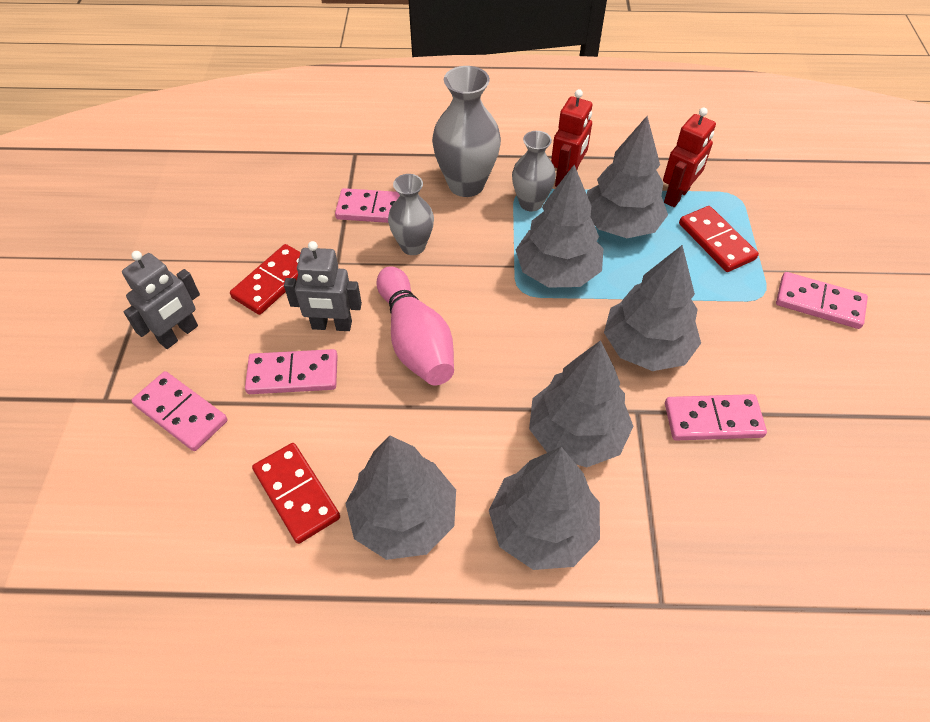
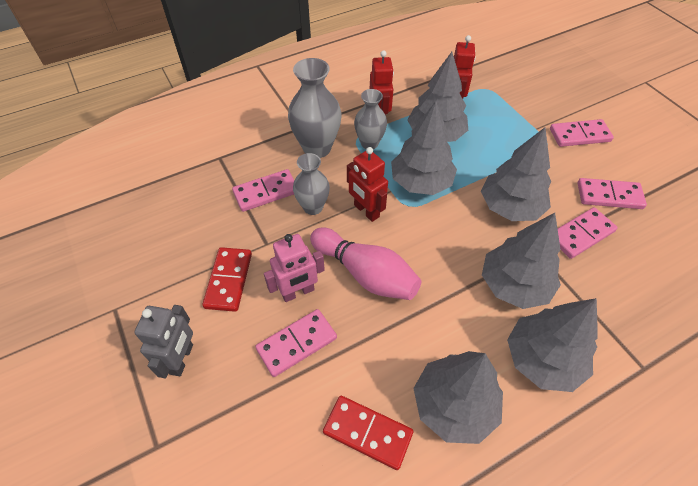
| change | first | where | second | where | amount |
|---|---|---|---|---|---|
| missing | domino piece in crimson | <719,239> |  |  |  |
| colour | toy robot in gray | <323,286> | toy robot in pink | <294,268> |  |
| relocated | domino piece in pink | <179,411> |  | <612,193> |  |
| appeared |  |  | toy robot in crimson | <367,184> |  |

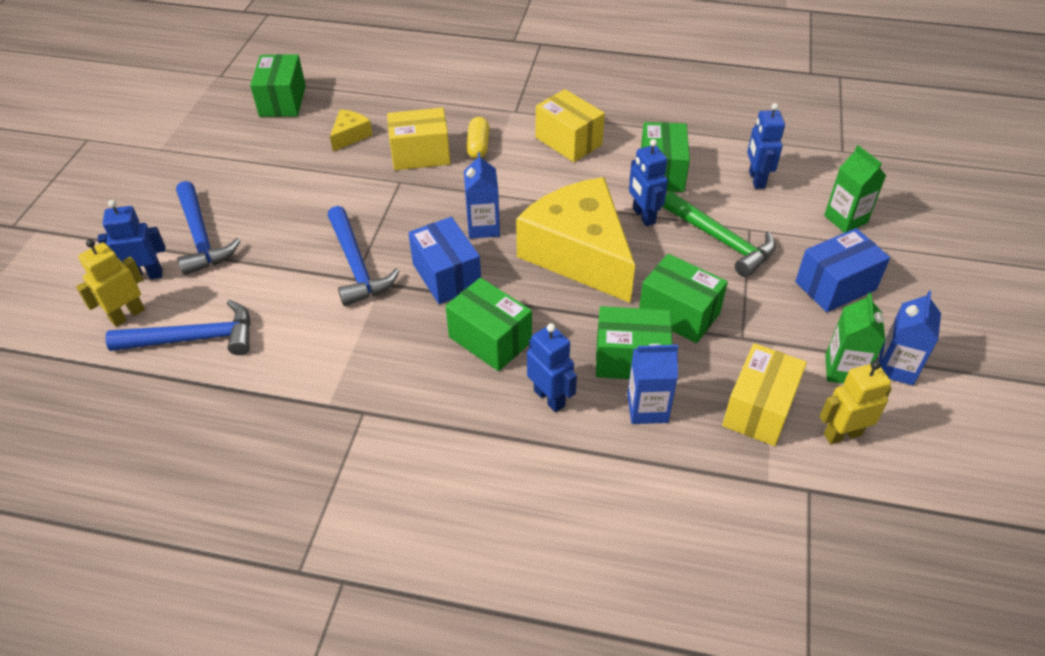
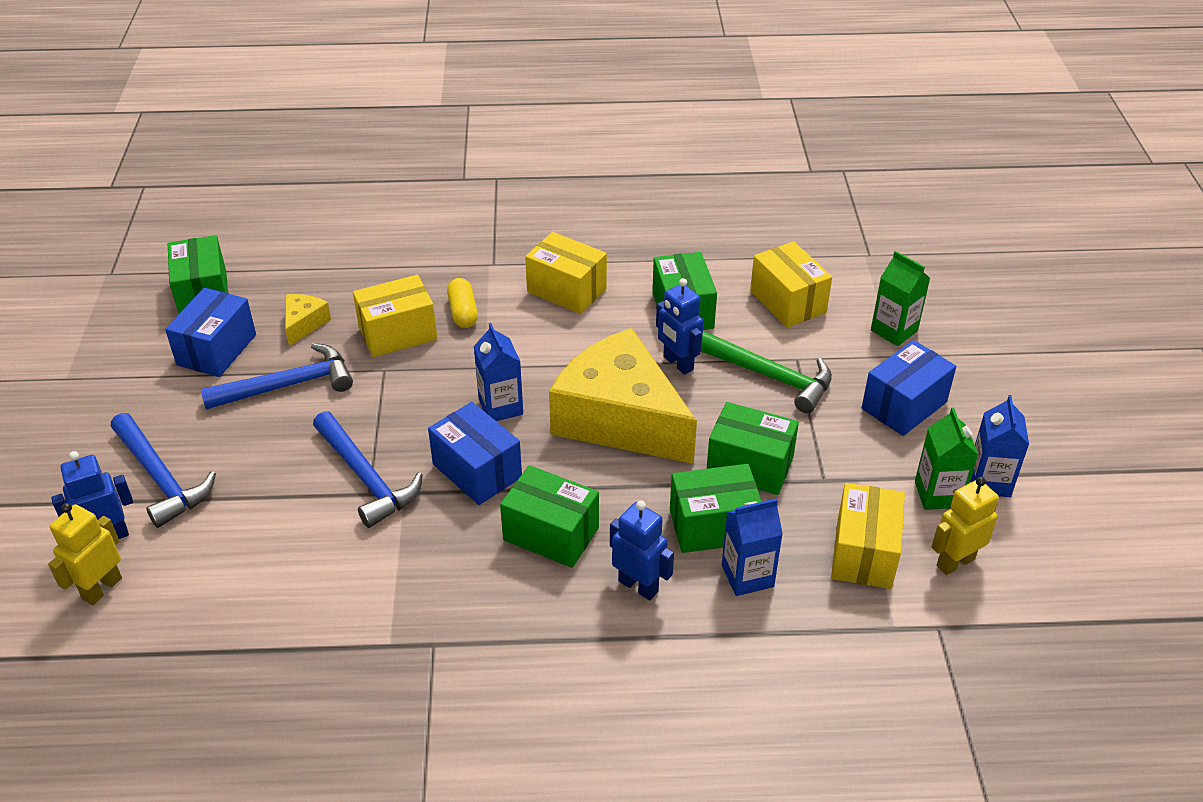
| change | first | where | second | where | amount |
|---|---|---|---|---|---|
| exchanged | toy robot in cobalt | <766,146> | package in yellow | <791,284> |  |
| relocated | carpenter's hammer in cobalt | <178,327> |  | <276,376> |  |
| appeared |  |  | package in cobalt | <210,332> |  |

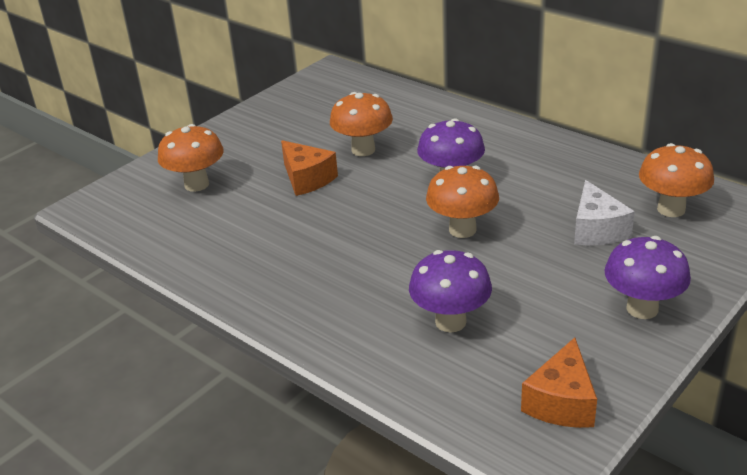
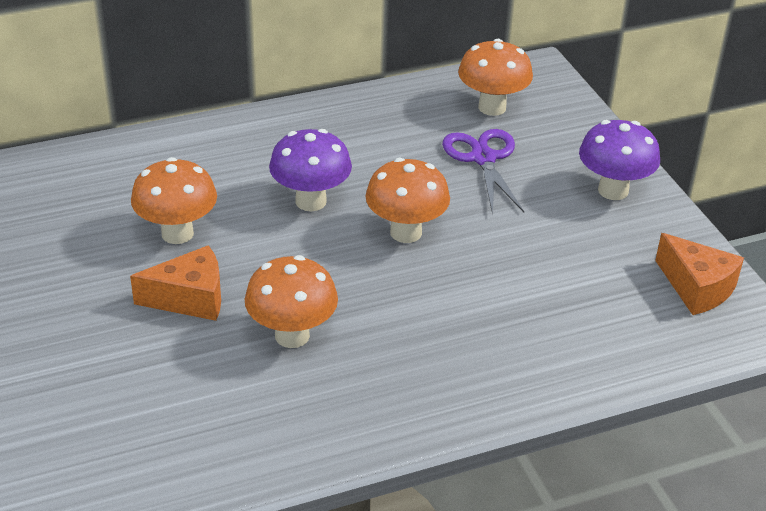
| change | first | where | second | where | amount |
|---|---|---|---|---|---|
| relocated | toadstool in bright orange | <191,158> |  | <291,301> |  |
| exchanged | cheese in pure white | <604,212> | shears in purple | <483,172> |  |
| missing | toadstool in purple | <450,291> |  |  |  |

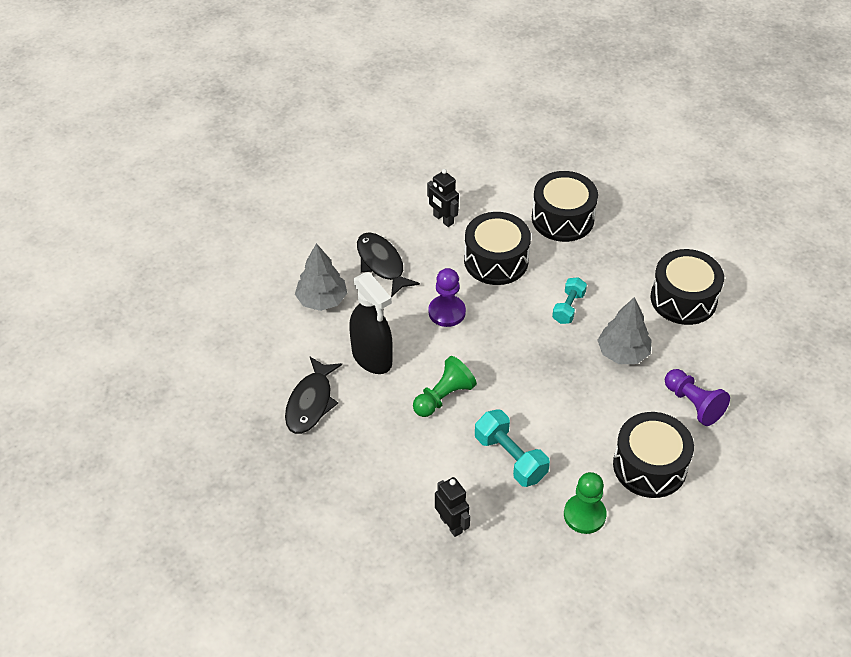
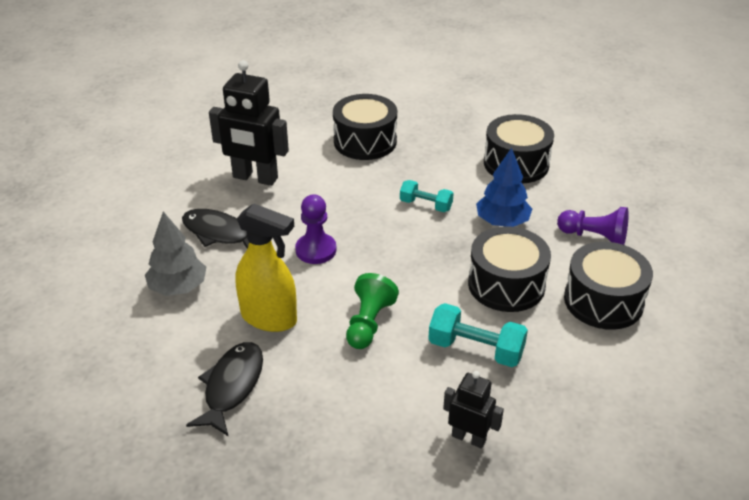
| change | first | where | second | where | amount |
|---|---|---|---|---|---|
| size | toy robot in jet-black | <443,198> |  | <249,123> | x1.79 |
| relocated | drum in jet-black | <497,248> |  | <509,269> |  |
| colour | sprayer in jet-black | <371,323> | sprayer in yellow | <266,267> |  |
| spun | hand weight in aqua | <569,300> |  | <427,196> | 60 degrees counterclockwise |
| colour | fir tree in gray | <625,330> | fir tree in cobalt | <504,187> |  |
| spun | fish in jet-black | <313,395> |  | <224,389> | 150 degrees counterclockwise |
| missing | pawn in green | <585,503> |  |  |  |

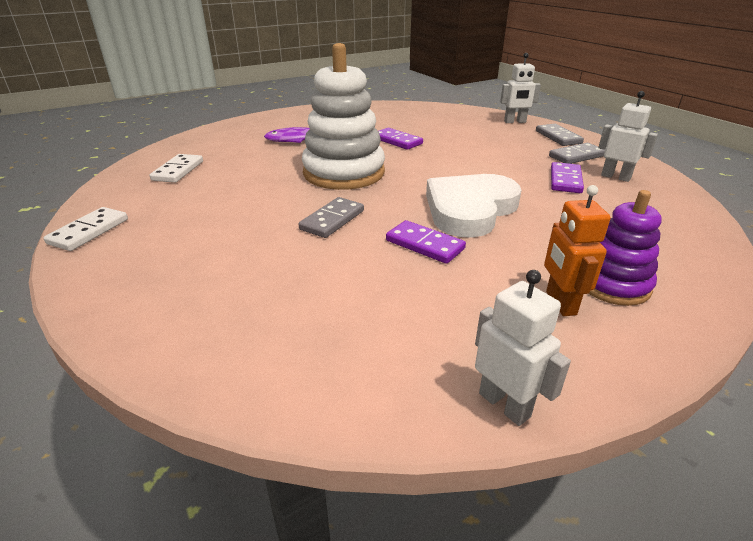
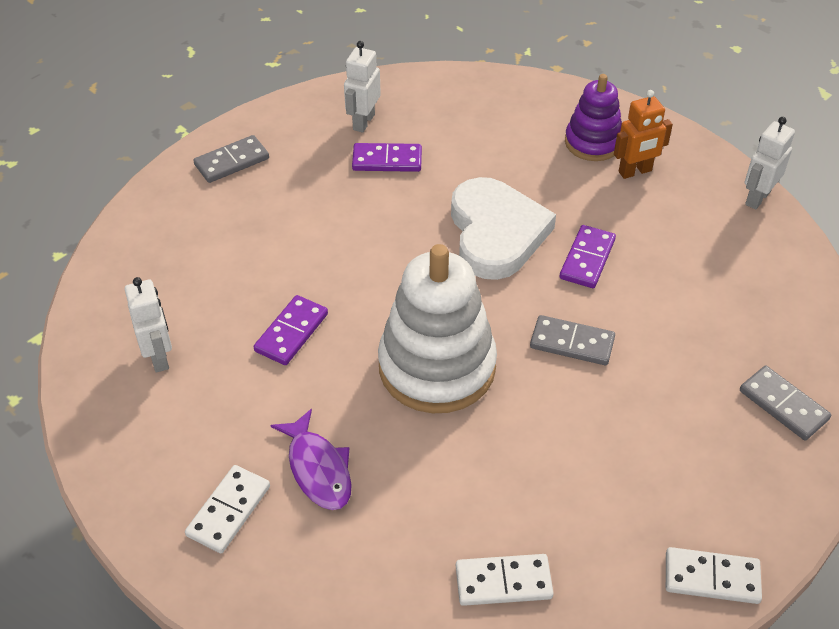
| change | first | where | second | where | amount |
|---|---|---|---|---|---|
| relocated | toy robot in pure white | <520,88> |  | <148,324> |  |
| relocated | domino piece in gray | <577,153> |  | <785,403> |  |
| spun | heart in pure white | <473,206> |  | <503,228> | 120 degrees counterclockwise |
| appeared |  |  | domino piece in pure white | <227,509> |  |

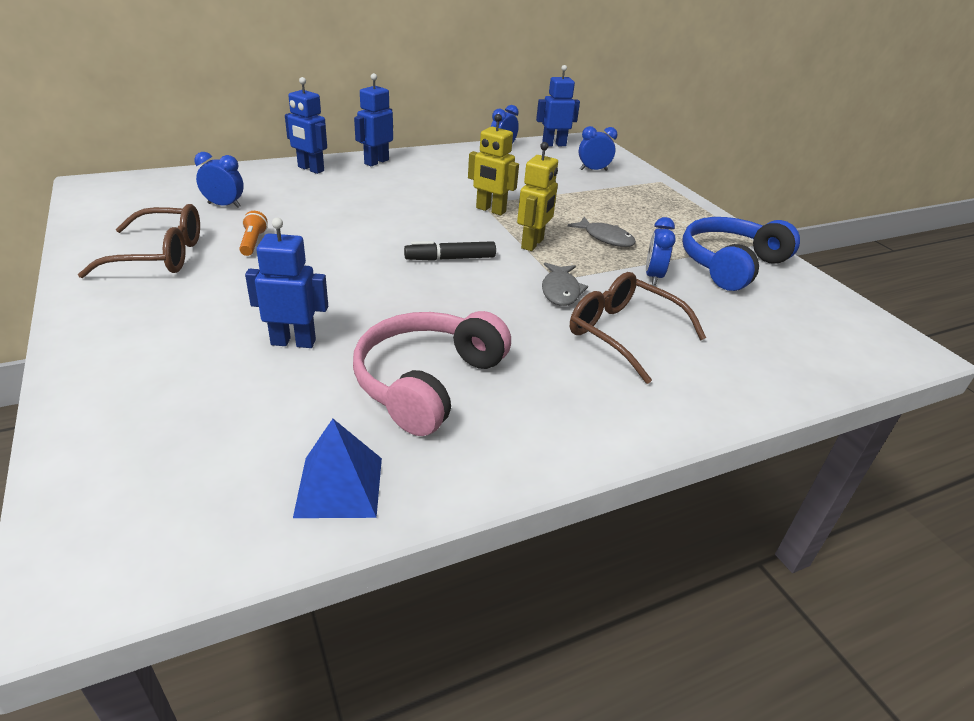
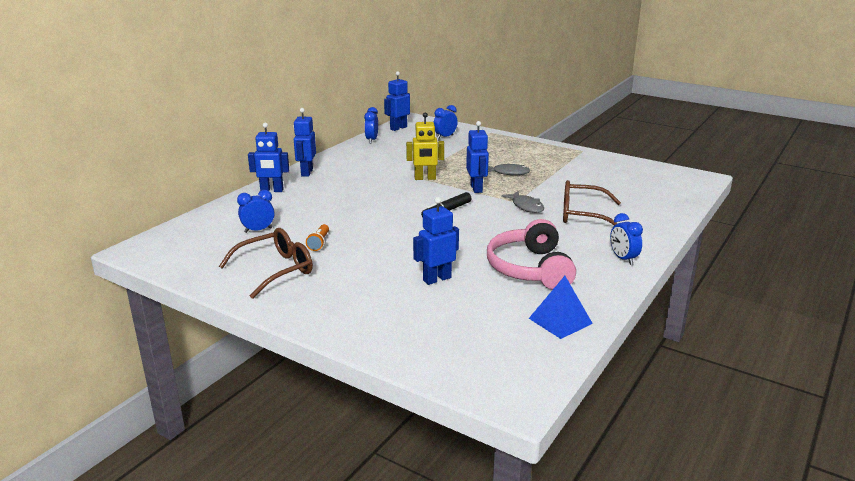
| change | first | where | second | where | amount |
|---|---|---|---|---|---|
| colour | toy robot in yellow | <537,196> | toy robot in cobalt | <477,157> |  |
| spun | torch in bright orange | <253,233> |  | <317,237> | 135 degrees counterclockwise |
| relocated | bedside clock in cobalt | <661,251> |  | <626,239> |  |
| missing | headphones in cobalt | <741,254> |  |  |  |

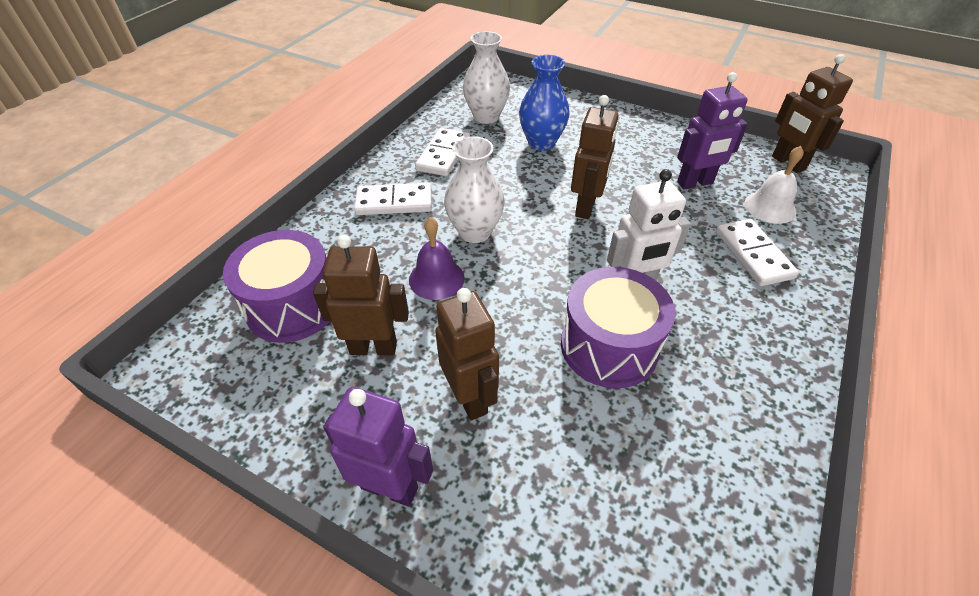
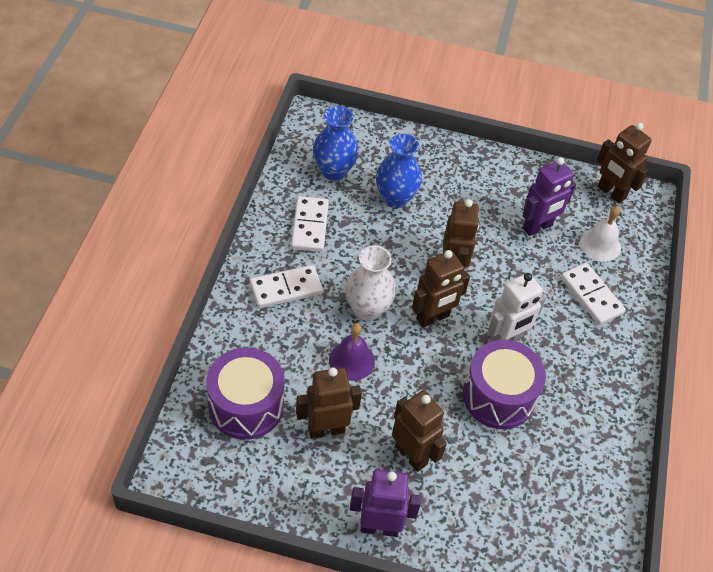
| change | first | where | second | where | amount |
|---|---|---|---|---|---|
| colour | tall vase in pure white | <486,77> | tall vase in cobalt | <336,143> |  |
| appeared |  |  | toy robot in dark brown | <441,288> |  |

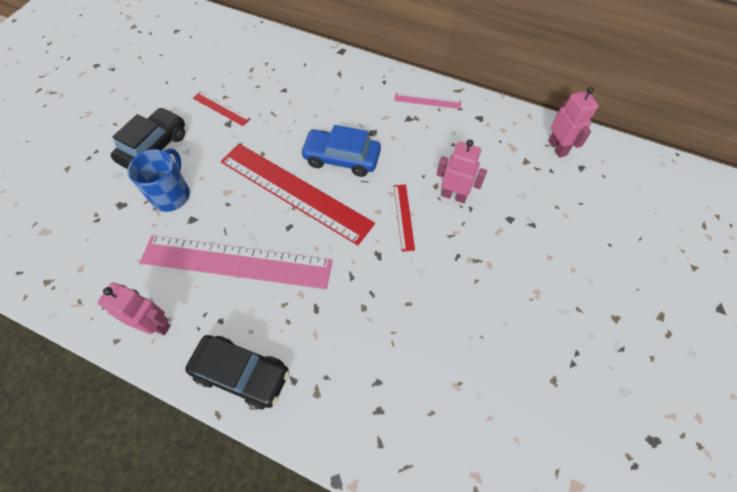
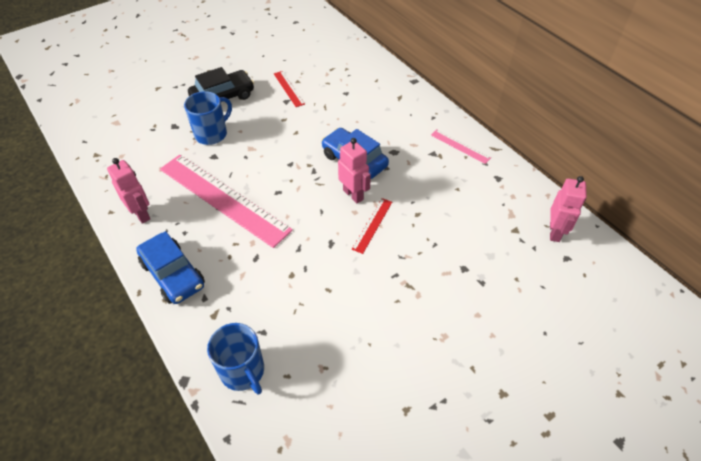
| change | first | where | second | where | amount |
|---|---|---|---|---|---|
| relocated | toy robot in pink | <461,171> |  | <354,171> |  |
| missing | measuring stick in crimson | <298,194> |  |  |  |
| colour | automobile in jet-black | <237,372> | automobile in cobalt | <170,267> |  |
| appeared |  |  | tea mug in cobalt | <235,359> |  |

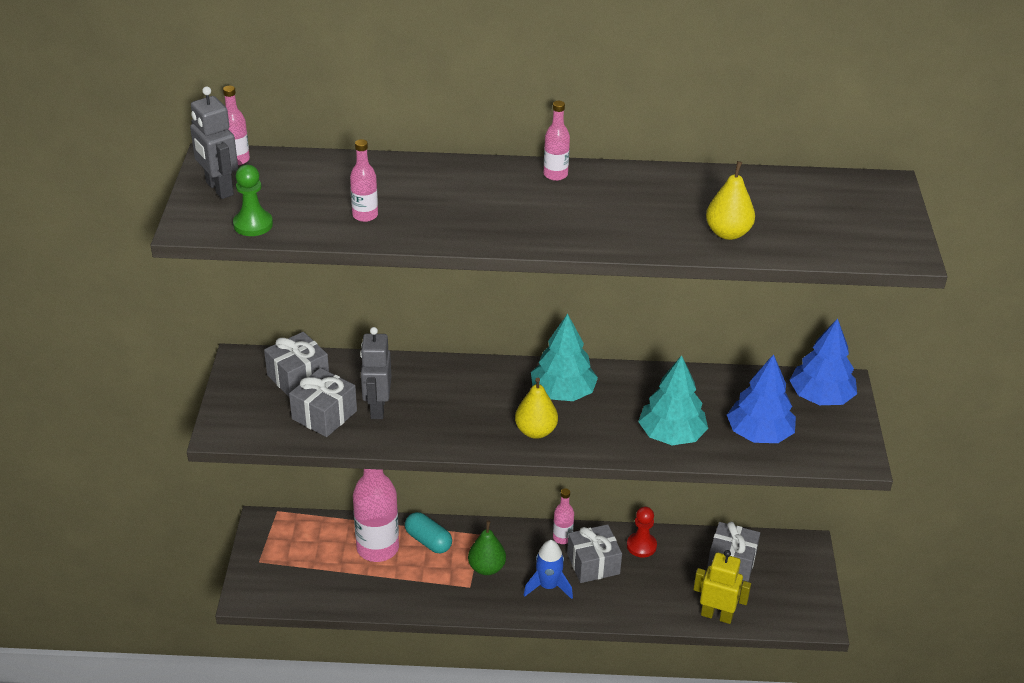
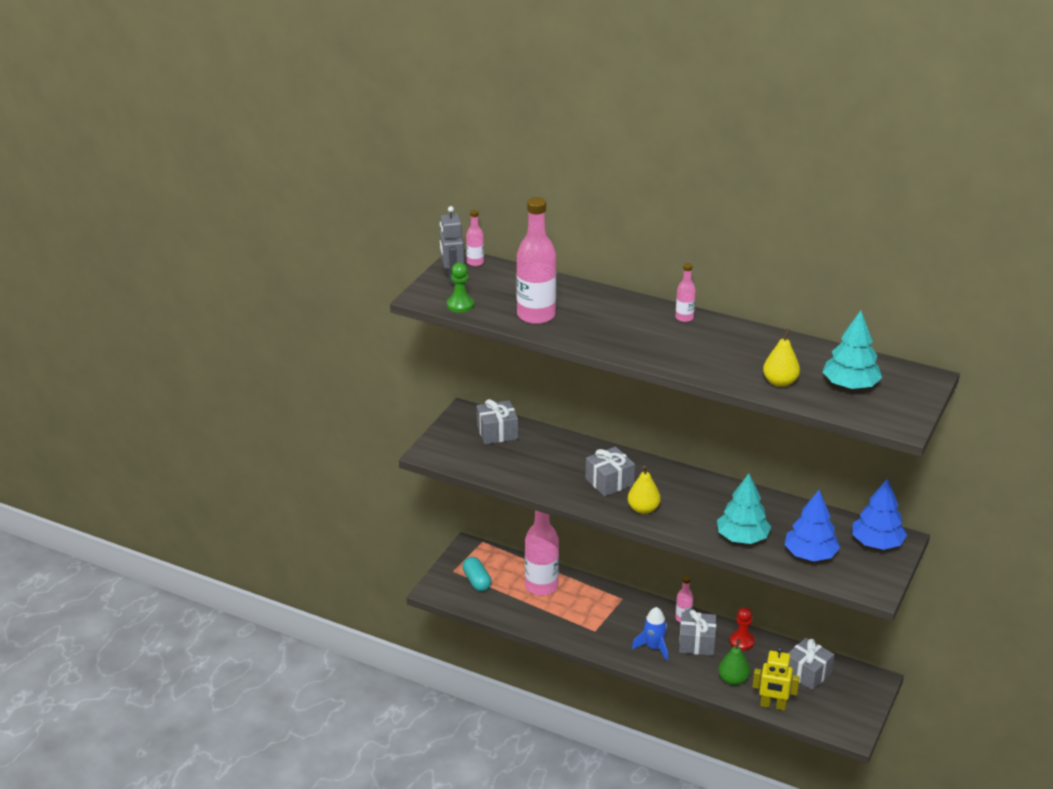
| change | first | where | second | where | amount |
|---|---|---|---|---|---|
| size | flask in pink | <364,180> |  | <536,260> | x2.11 |
| relocated | fir tree in aqua | <564,357> |  | <852,349> |  |
| missing | toy robot in gray | <375,373> |  |  |  |
| relocated | gift in gray | <323,402> |  | <610,471> |  |
| relocated | pill shape in aqua | <428,532> |  | <476,574> |  |
| relocated | pear fruit in green | <487,548> |  | <734,662> |  |
| spun | toy robot in yellow | <722,587> |  | <776,678> | 150 degrees clockwise |

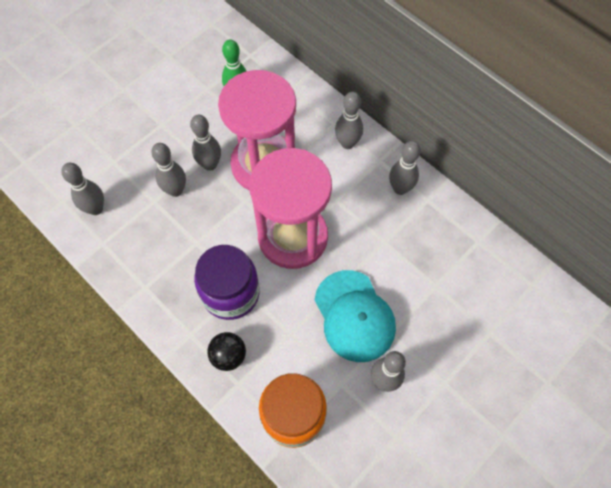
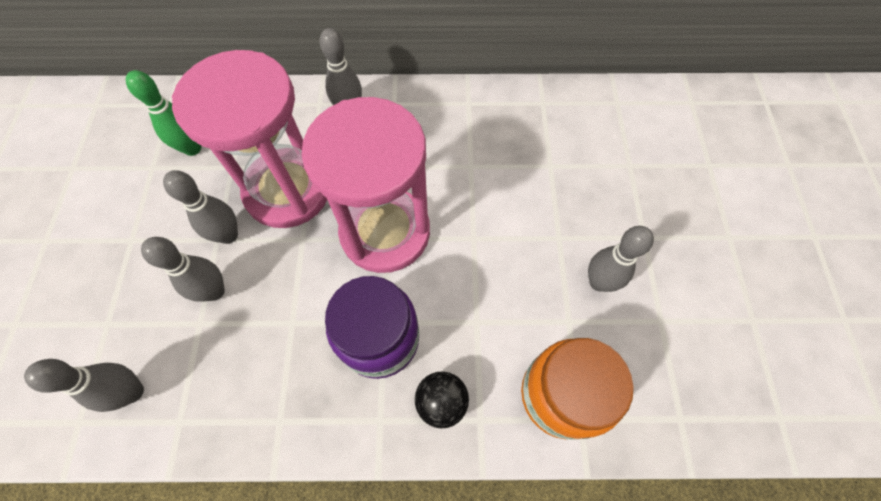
| change | first | where | second | where | amount |
|---|---|---|---|---|---|
| missing | skittle in gray | <405,168> |  |  |  |
| missing | baseball cap in aqua | <355,316> |  |  |  |

